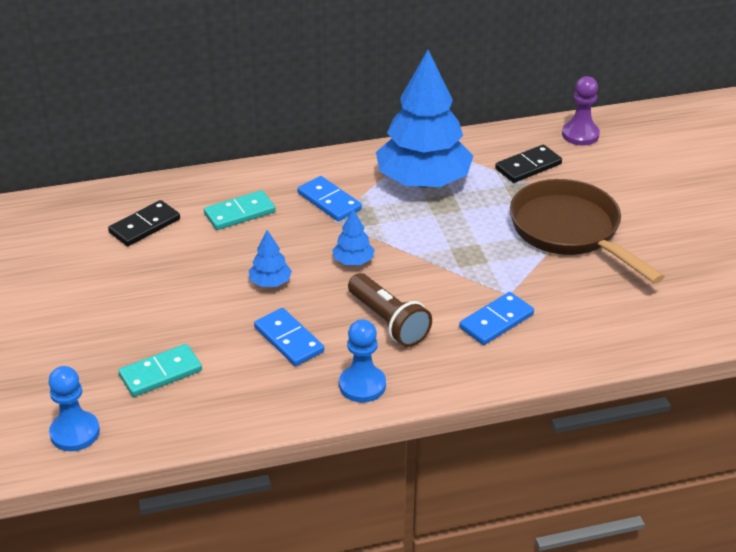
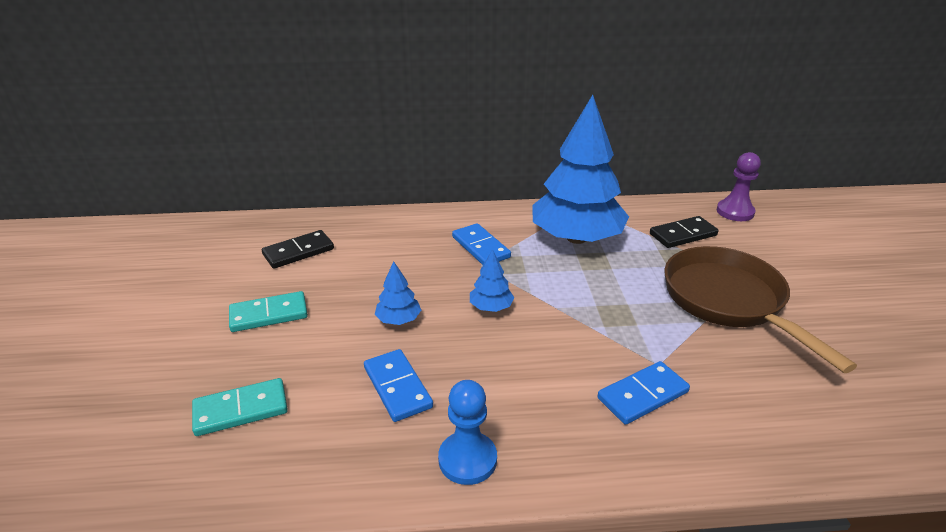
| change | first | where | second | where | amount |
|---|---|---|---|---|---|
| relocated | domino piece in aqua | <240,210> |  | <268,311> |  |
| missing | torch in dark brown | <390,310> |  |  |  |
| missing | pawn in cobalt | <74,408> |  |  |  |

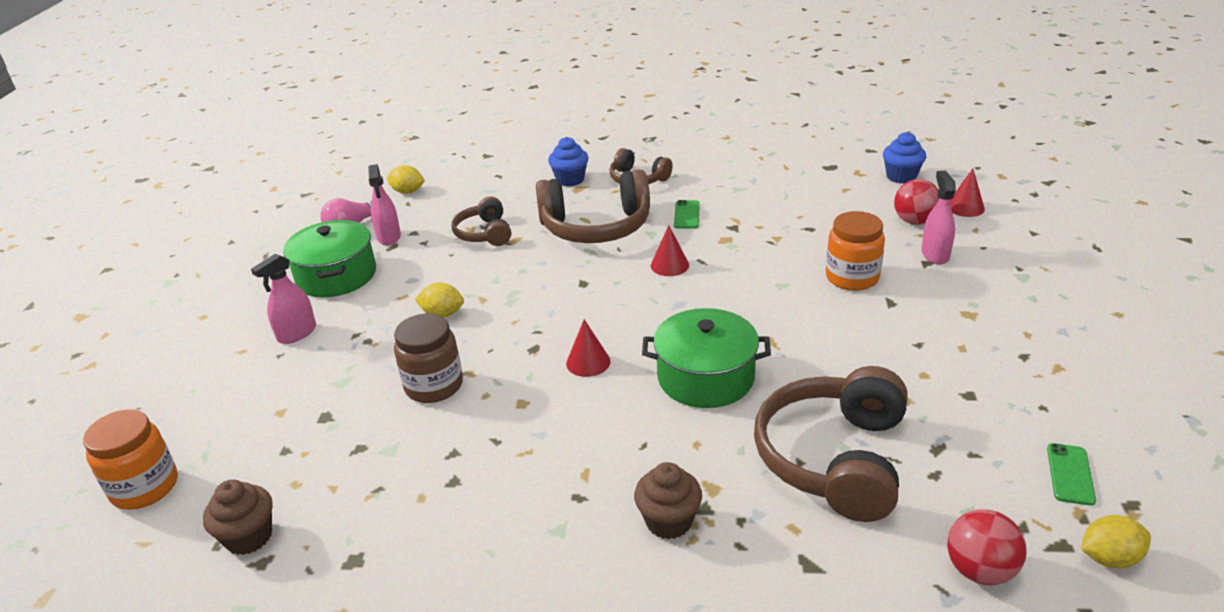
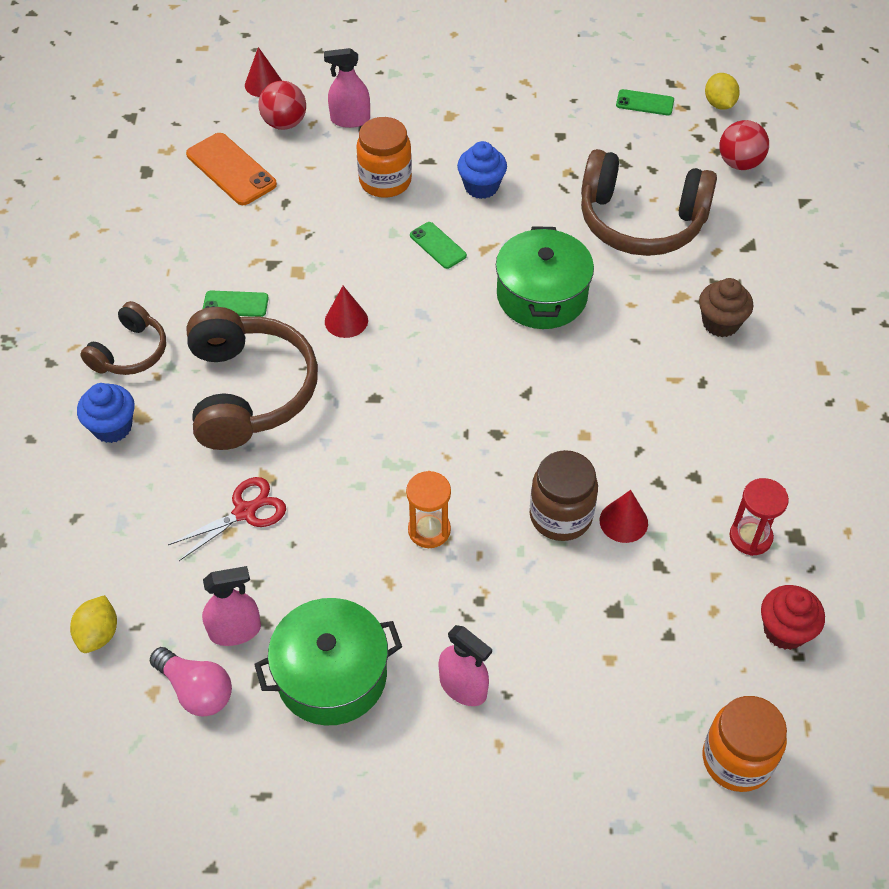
| change | first | where | second | where | amount |
|---|---|---|---|---|---|
| relocated | fairy cake in cobalt | <904,158> |  | <482,170> |  |
| exchanged | headphones in dark brown | <481,221> | shears in crimson | <227,519> |  |
| exchanged | citrus fruit in yellow | <439,300> | sandglass in bright orange | <428,509> |  |
| relocated | cone in crimson | <588,348> |  | <624,516> |  |
| colour | fairy cake in dark brown | <238,517> | fairy cake in crimson | <793,617> |  |
| appeared |  |  | mobile phone in bright orange | <231,169> |  |
| appeared |  |  | mobile phone in green | <438,245> |  |
| appeared |  |  | sandglass in crimson | <759,517> |  |

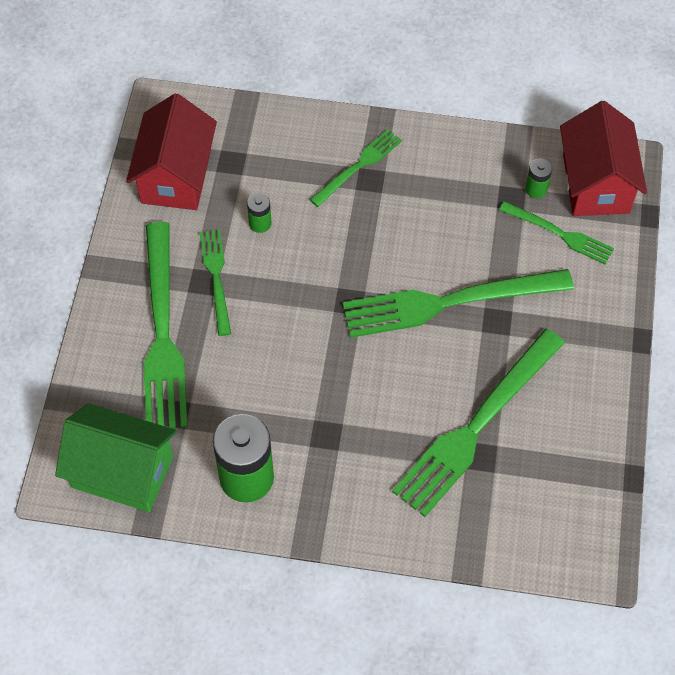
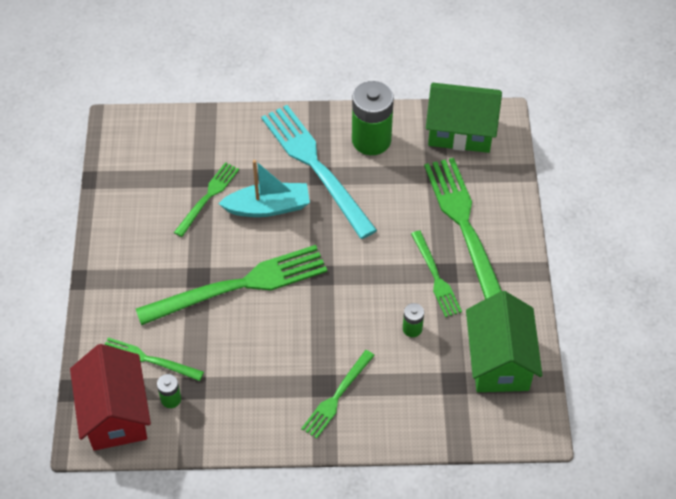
| change | first | where | second | where | amount |
|---|---|---|---|---|---|
| colour | cottage in crimson | <171,151> | cottage in green | <504,341> |  |
| size | fork in green | <478,423> |  | <206,199> | x0.53 |
| appeared |  |  | fork in aqua | <319,172> |  |
| appeared |  |  | toy boat in aqua | <264,188> |  |

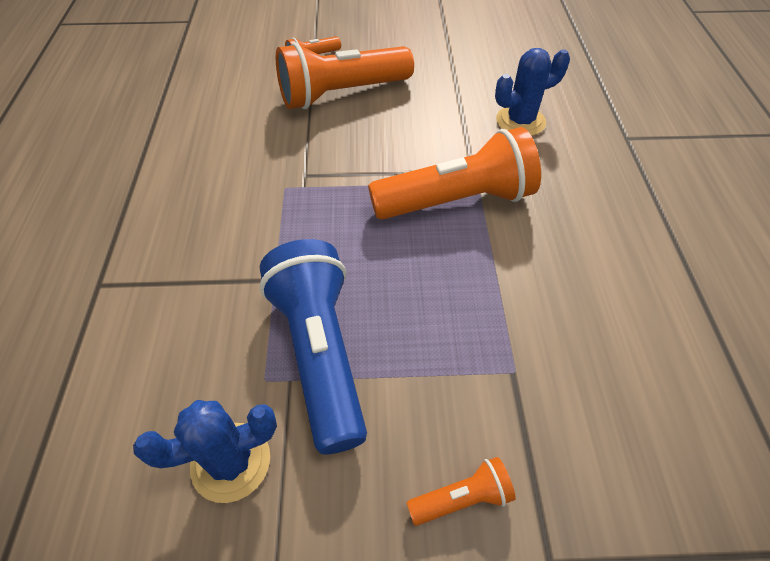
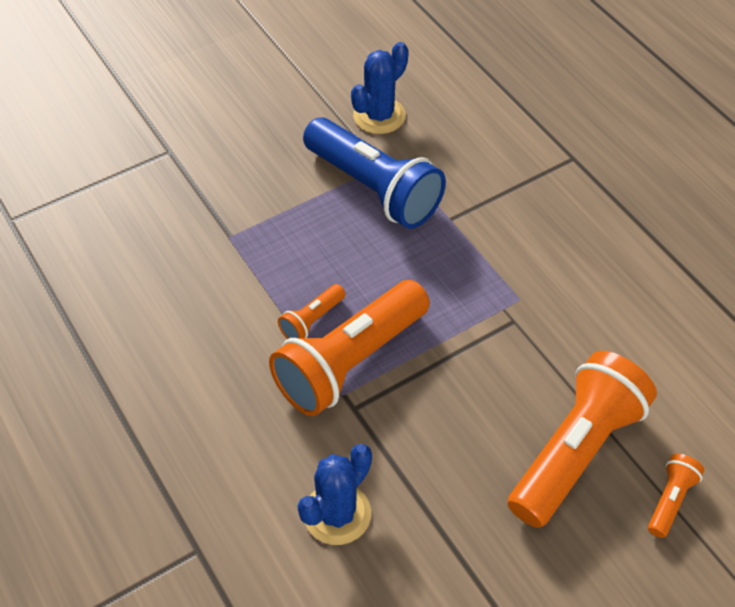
| change | first | where | second | where | amount |
|---|---|---|---|---|---|
| relocated | torch in bright orange | <461,491> |  | <312,311> |  |

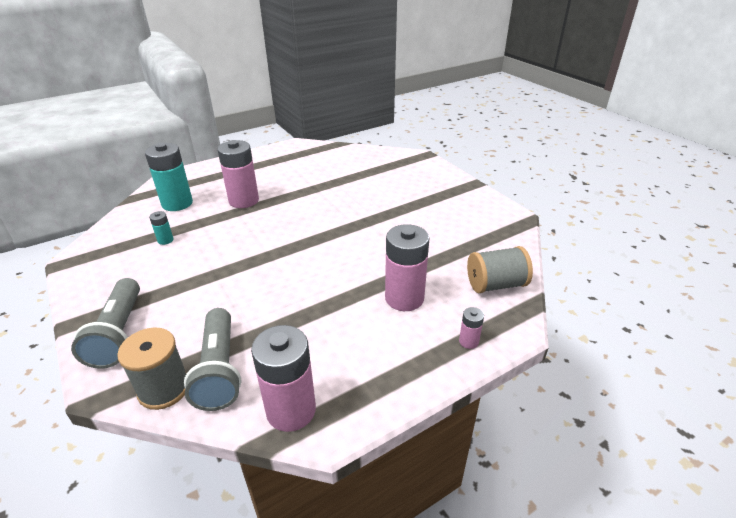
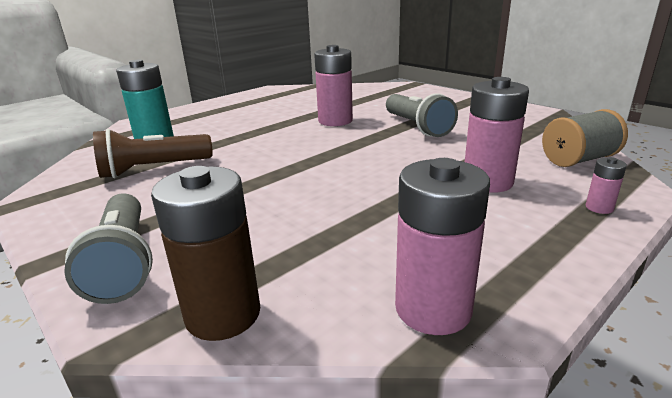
| change | first | where | second | where | amount |
|---|---|---|---|---|---|
| relocated | power cell in pink | <238,174> |  | <333,85> |  |
| exchanged | power cell in aqua | <161,228> | torch in dark brown | <153,153> |  |
| relocated | torch in gray | <212,359> |  | <422,115> |  |
| exchanged | bobbin in gray | <152,369> | power cell in dark brown | <205,253> |  |

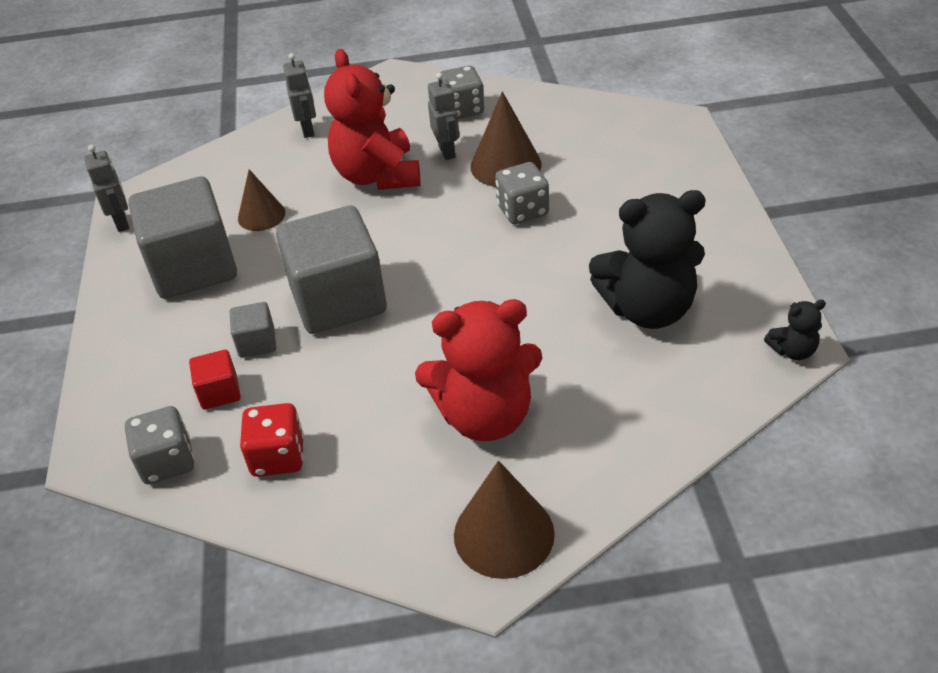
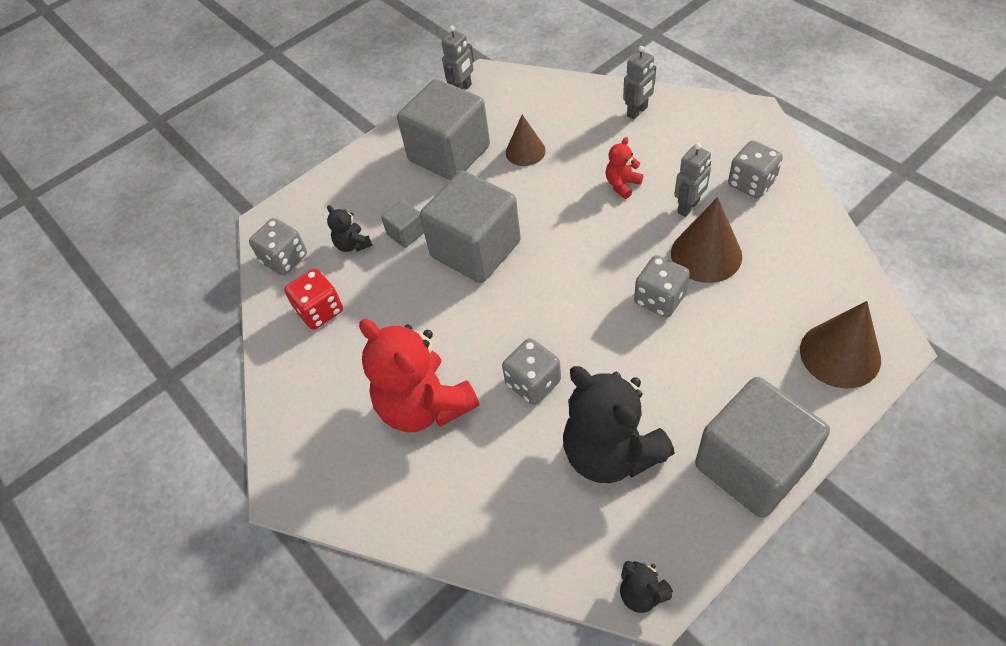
| change | first | where | second | where | amount |
|---|---|---|---|---|---|
| size | stuffed bear in crimson | <372,119> |  | <624,168> | x0.44 |
| exchanged | cube in crimson | <215,380> | stuffed bear in jet-black | <350,228> |  |
| relocated | cone in dark brown | <504,520> |  | <840,345> |  |
| appeared |  |  | game die in gray | <531,371> |  |
| appeared |  |  | cube in gray | <762,447> |  |

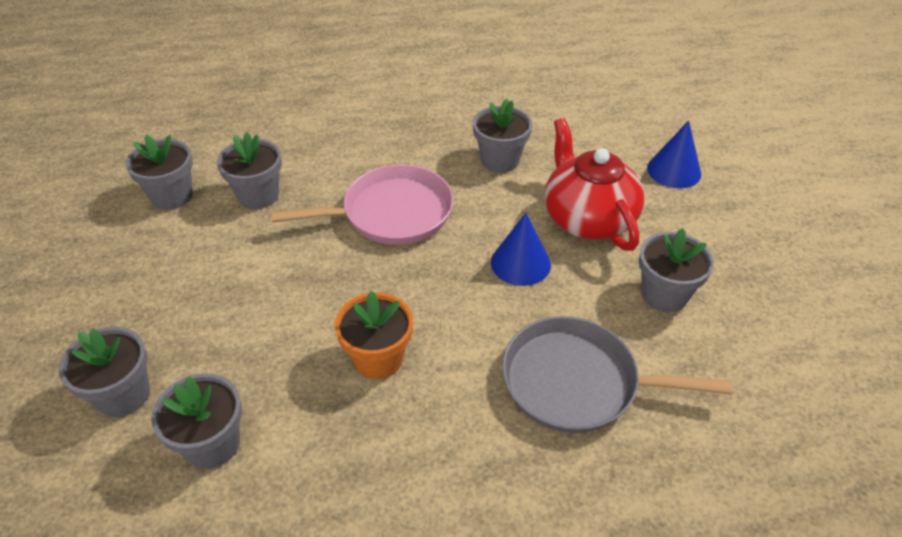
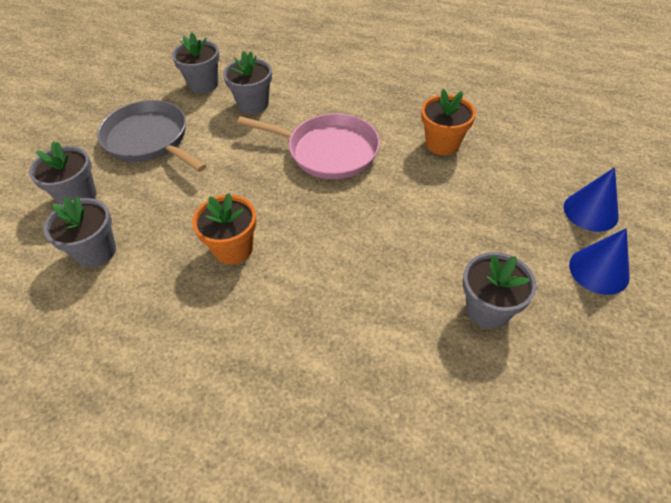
| change | first | where | second | where | amount |
|---|---|---|---|---|---|
| colour | potted plant in gray | <502,136> | potted plant in bright orange | <448,122> |  |
| missing | teapot in crimson | <594,184> |  |  |  |
| relocated | cone in cobalt | <521,249> |  | <599,261> |  |
| relocated | pan in gray | <617,374> |  | <152,136> |  |

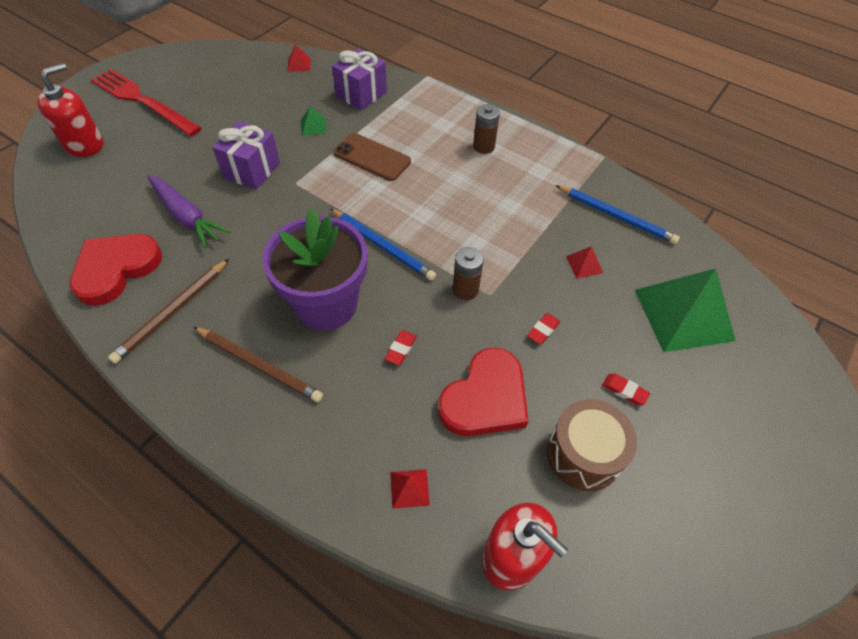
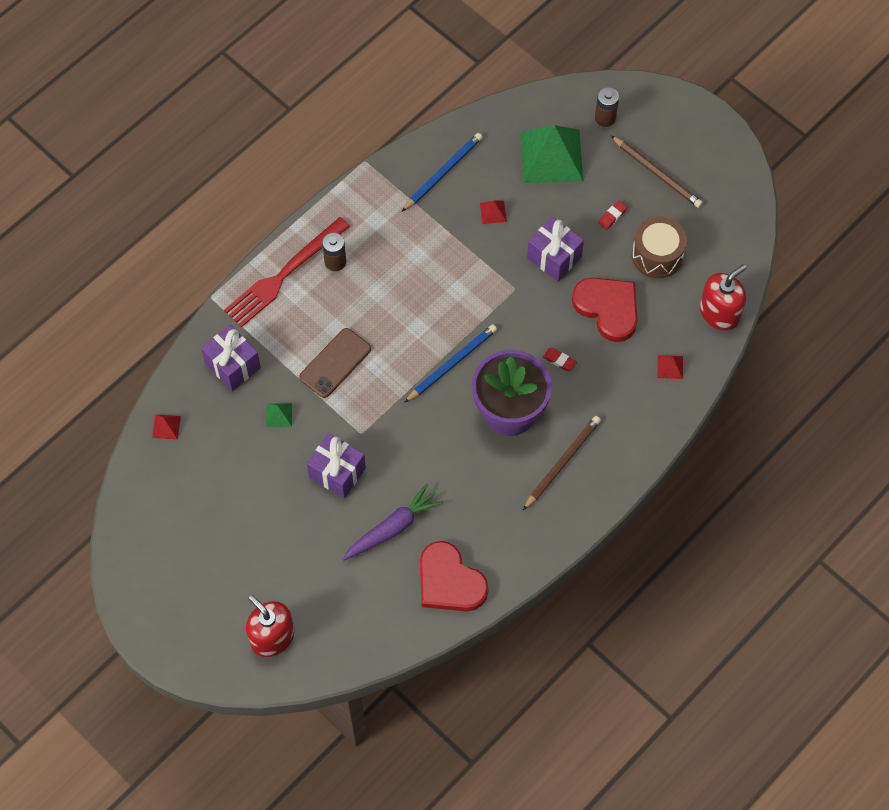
| change | first | where | second | where | amount |
|---|---|---|---|---|---|
| relocated | fork in crimson | <146,102> |  | <287,272> |  |
| relocated | power cell in dark brown | <468,273> |  | <607,107> |  |
| relocated | wooden pencil in dark brown | <168,311> |  | <657,172> |  |
| exchanged | gum eraser in crimson | <544,328> | gift in purple | <555,249> |  |

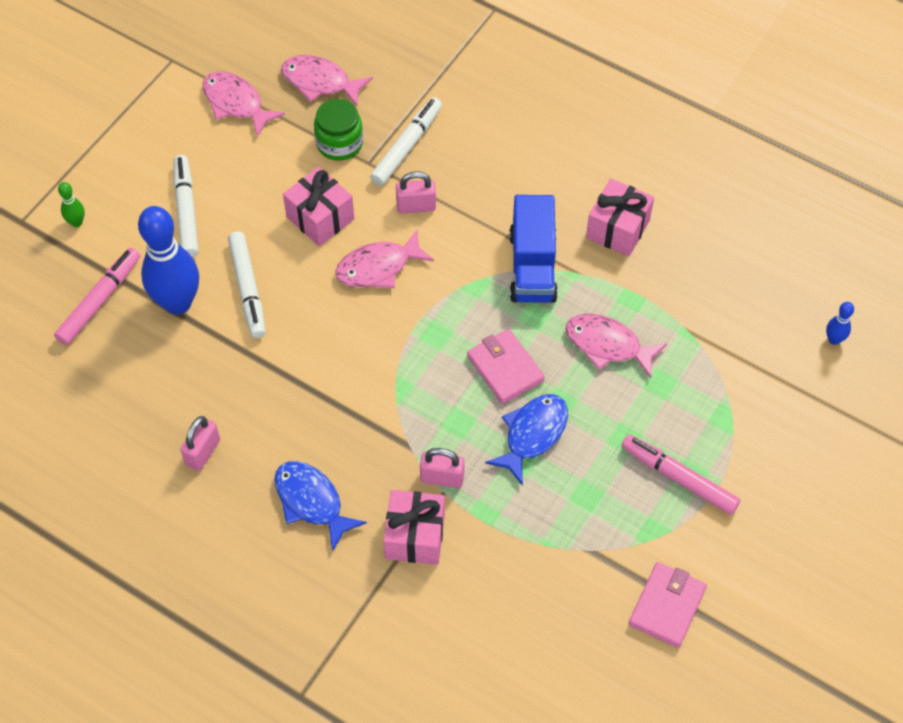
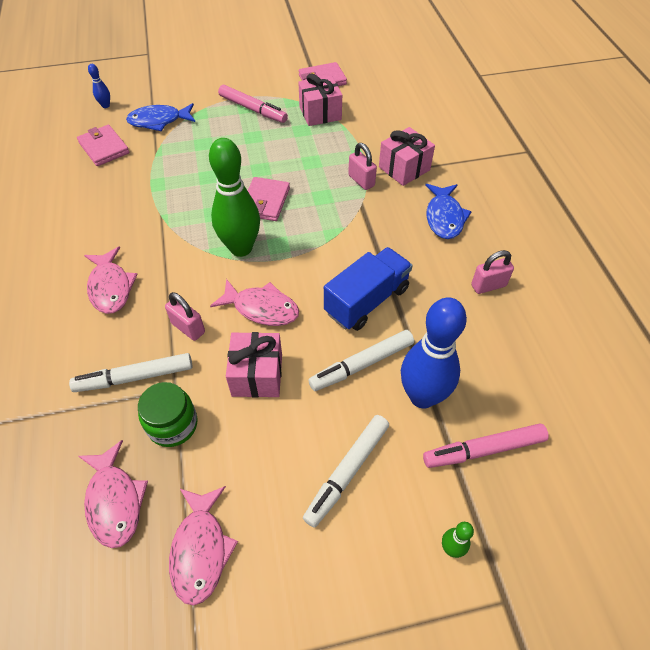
| change | first | where | second | where | amount |
|---|---|---|---|---|---|
| relocated | gift in pink | <620,217> |  | <320,99> |  |
| relocated | toy truck in cobalt | <533,249> |  | <368,289> |  |
| spun | felt pen in pure white | <247,284> |  | <361,360> | 150 degrees counterclockwise |
| relocated | fish in pink | <616,346> |  | <111,280> |  |
| relocated | fish in cobalt | <526,440> |  | <160,117> |  |
| spun | felt pen in pink | <681,475> |  | <253,104> | 45 degrees counterclockwise |
| appeared |  |  | wallet in pink | <103,145> |  |
| appeared |  |  | skittle in green | <234,197> |  |

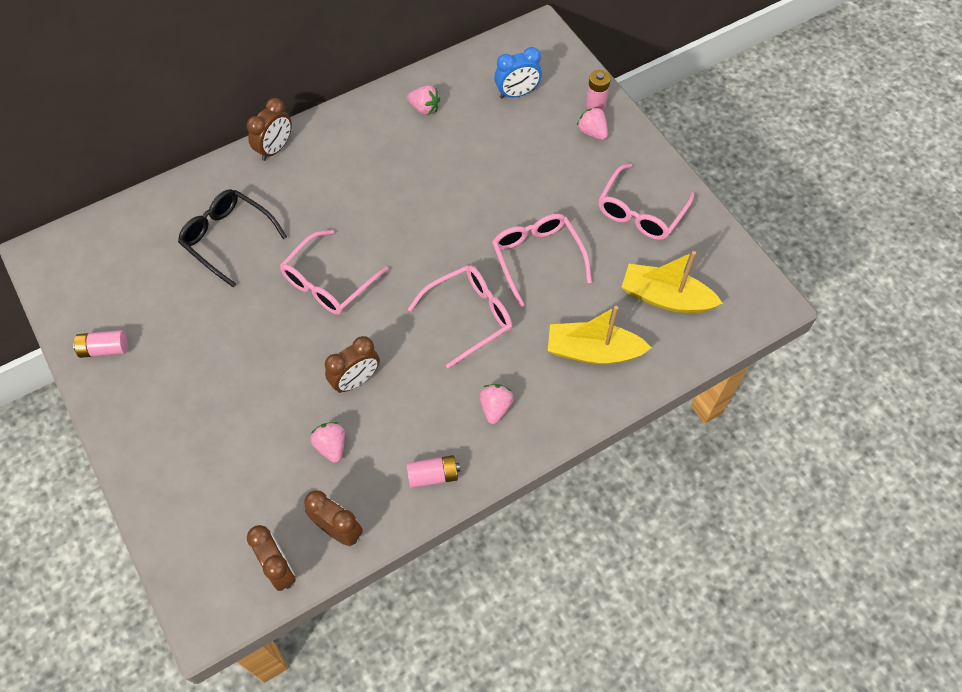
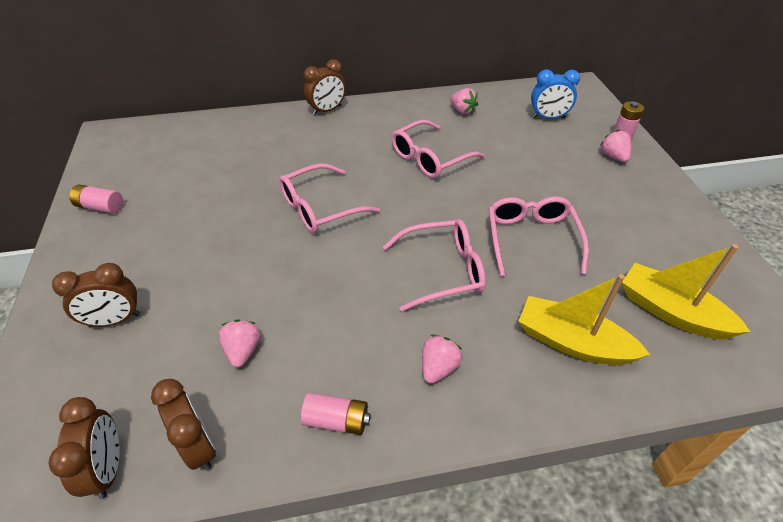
| change | first | where | second | where | amount |
|---|---|---|---|---|---|
| relocated | glasses in pink | <646,202> |  | <438,149> |  |
| missing | glasses in jet-black | <232,238> |  |  |  |
| relocated | bedside clock in dark brown | <352,364> |  | <96,295> |  |

